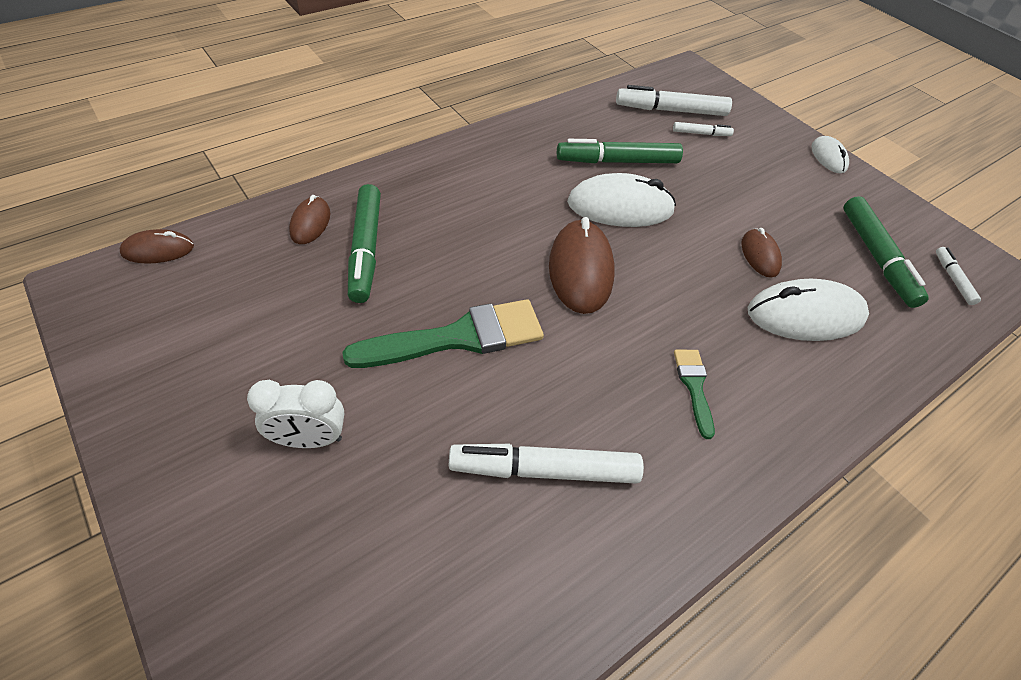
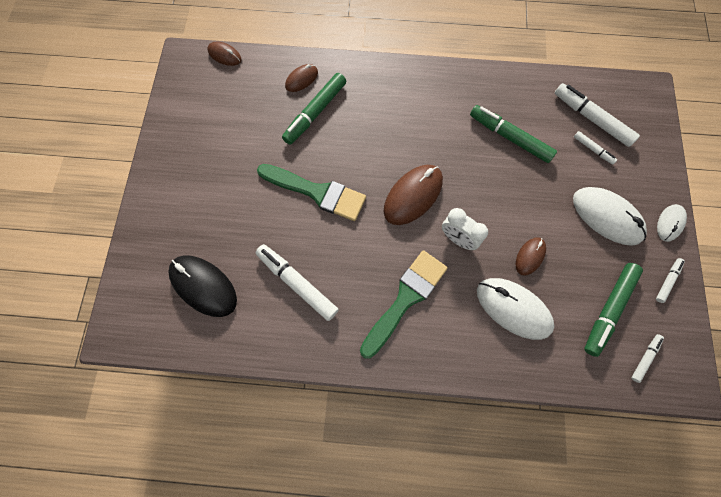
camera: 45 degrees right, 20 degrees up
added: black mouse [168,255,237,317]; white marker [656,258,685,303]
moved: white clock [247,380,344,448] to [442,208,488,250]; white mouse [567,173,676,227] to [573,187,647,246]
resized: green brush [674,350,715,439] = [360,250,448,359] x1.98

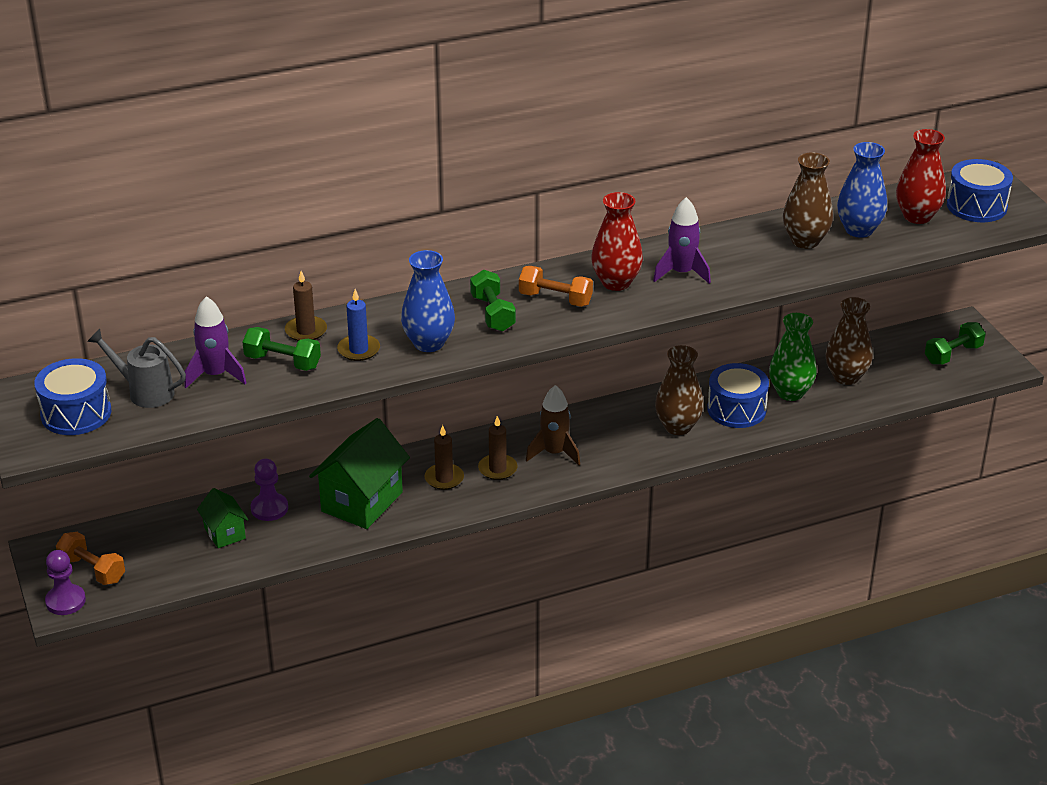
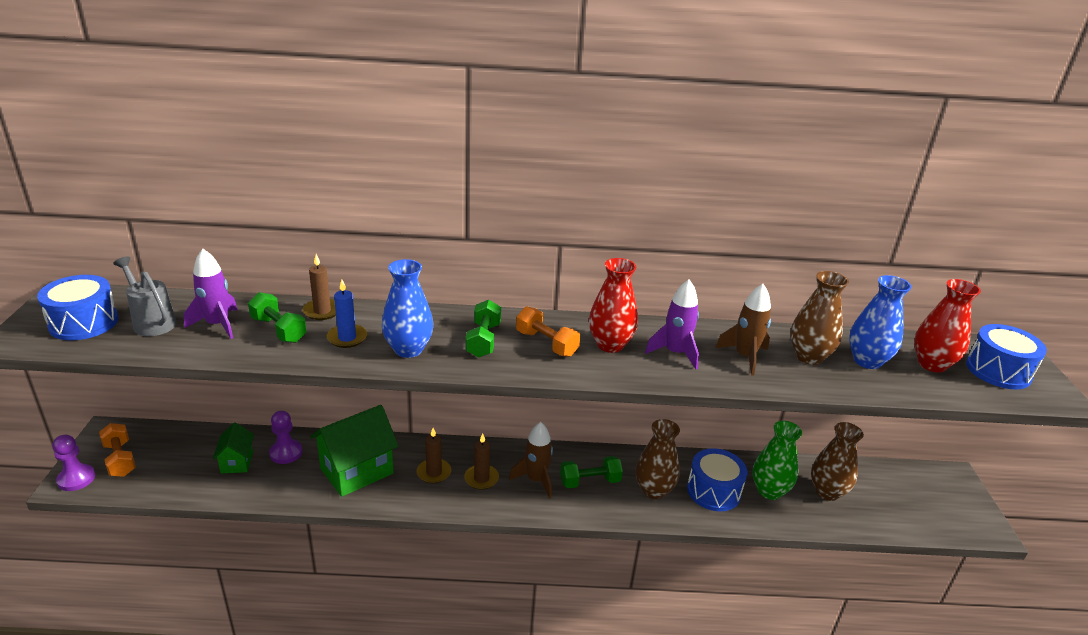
camera: 20 degrees right, 5 degrees down
added: brown rocket [715,284,771,376]
moved: green dumbbell [925,322,986,365] to [560,456,623,488]

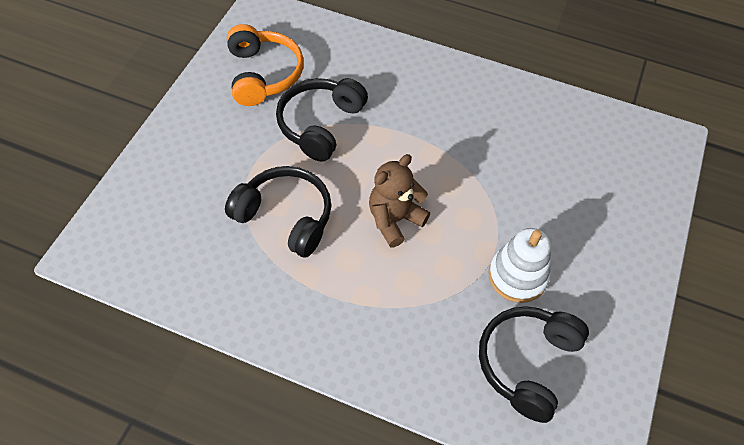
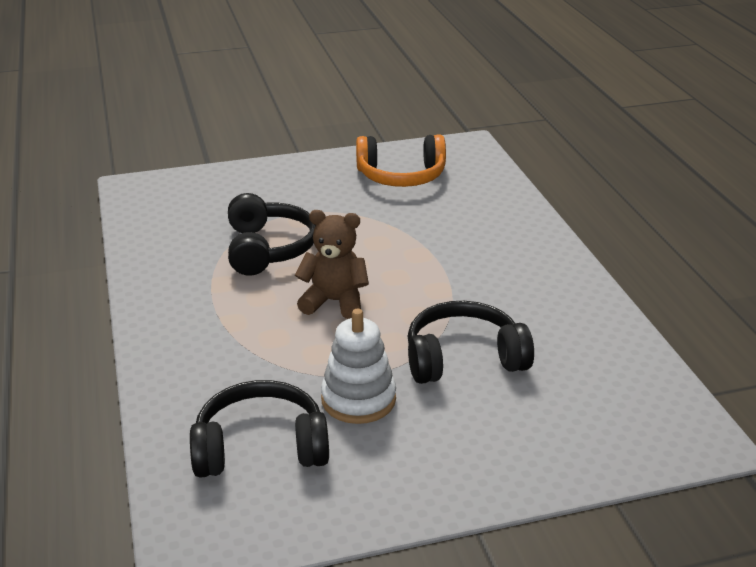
camera: 55 degrees right, 25 degrees down
moved: black headphones [276,78,368,162] to [407,301,534,384]
turned: orange headphones [227,24,304,106] = [356,134,446,187] 45 degrees clockwise

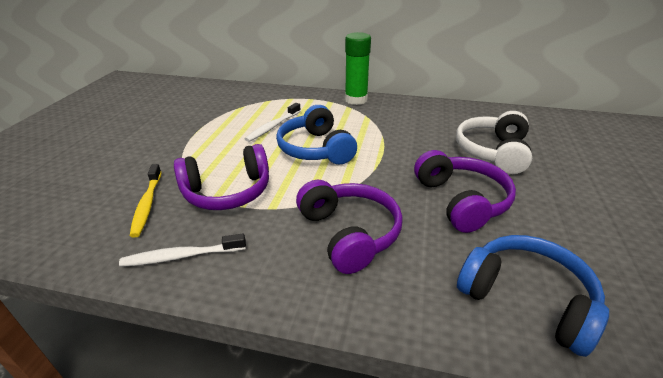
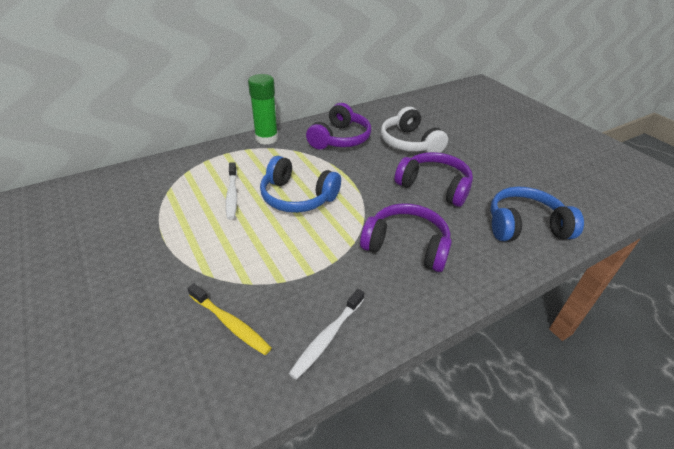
camera: 45 degrees left, 5 degrees up
moved: purple headphones [174,144,269,210] to [306,103,371,150]

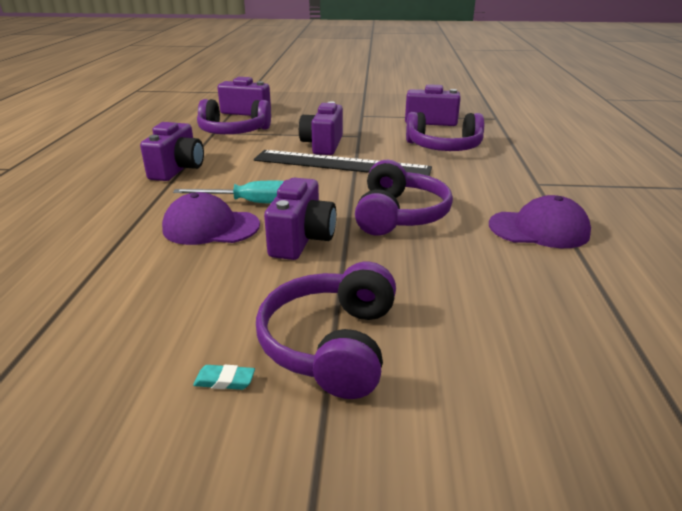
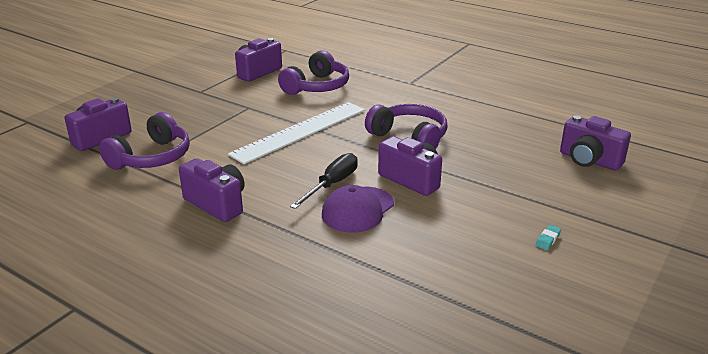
camera: 60 degrees left, 0 degrees up
removed: purple headphones [256,262,396,399]; purple cap [489,195,591,248]
moved: purple camera [299,101,343,155] to [560,115,631,171]
recoloured: turquoise screwdriver [173,181,284,204] to black screwdriver [290,153,358,209]; black ruler [254,150,432,176] to white ruler [228,102,365,164]

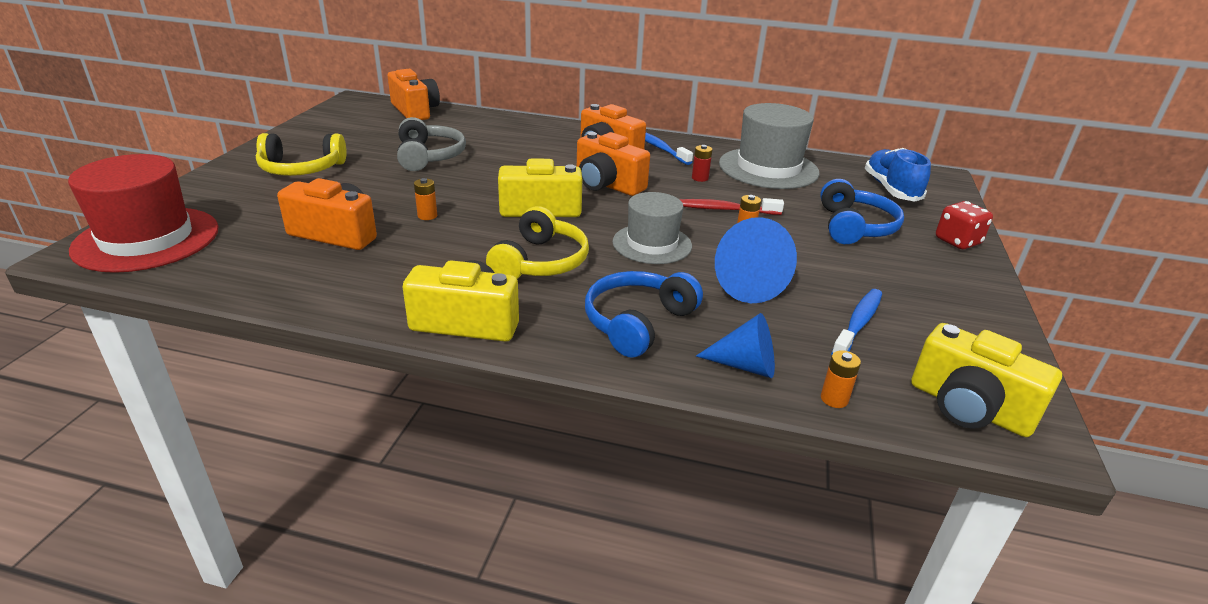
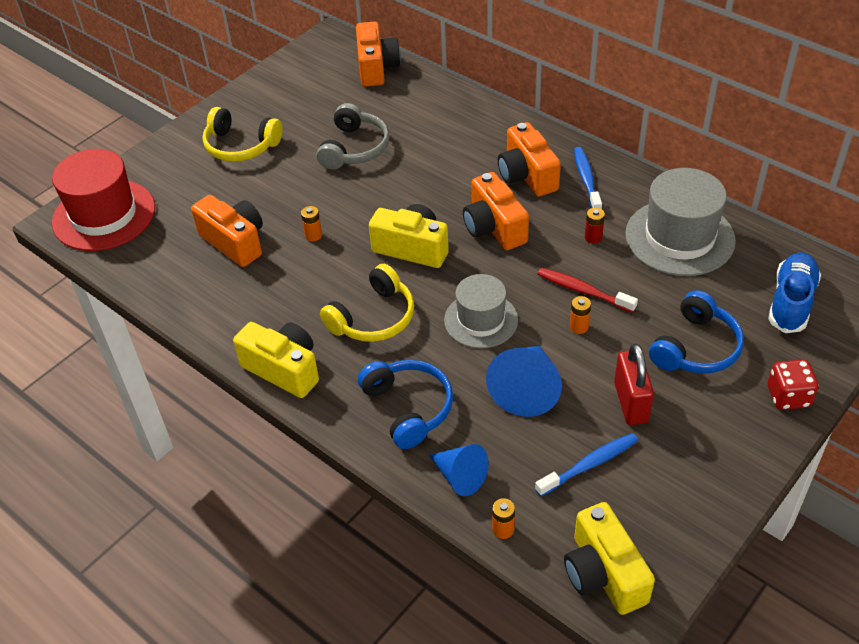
camera: 30 degrees right, 15 degrees up
added: red padlock [614,344,654,425]
turned: blue headphones [585,271,703,358] = [358,360,453,449] 90 degrees clockwise

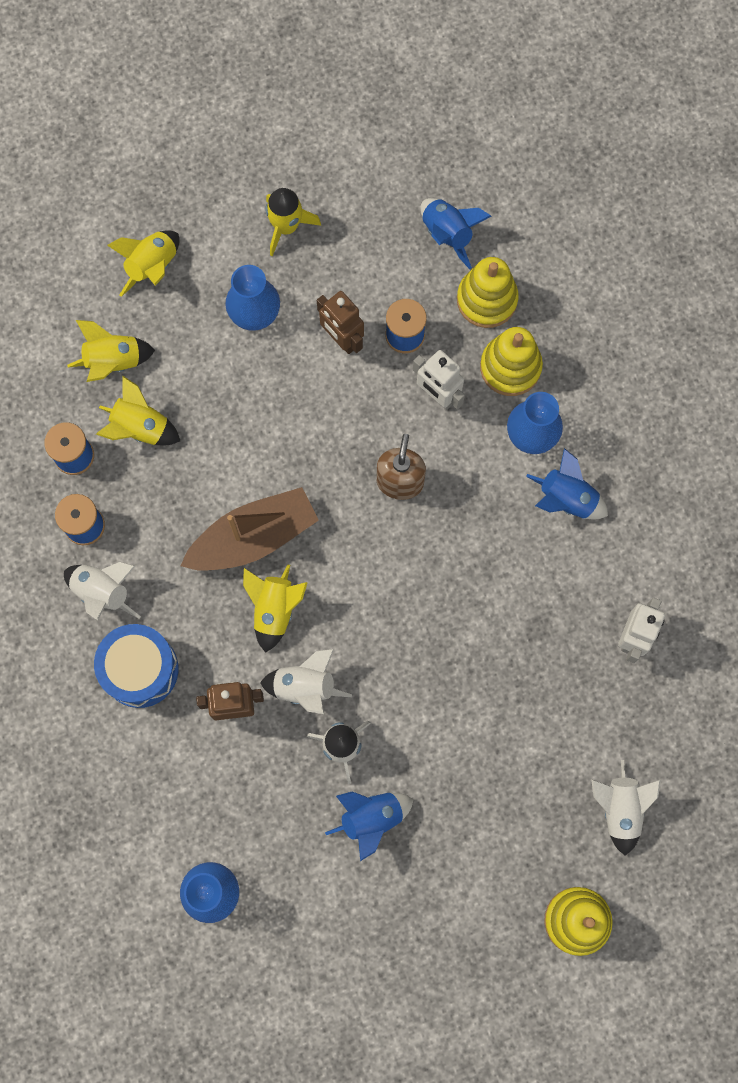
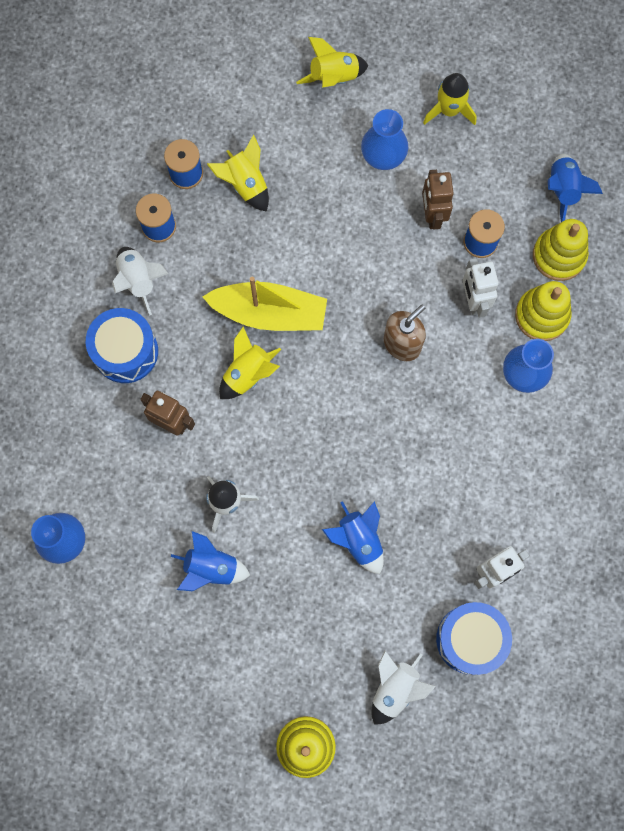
camera: 35 degrees right, 0 degrees up
removed: yellow rocket [67,320,155,382]; white rocket [260,649,352,714]
added: blue drum [436,602,512,675]
moved: blue rocket [526,448,608,519] to [322,501,384,574]
recoloured: brown boat [181,487,319,571] to yellow boat [203,277,327,331]

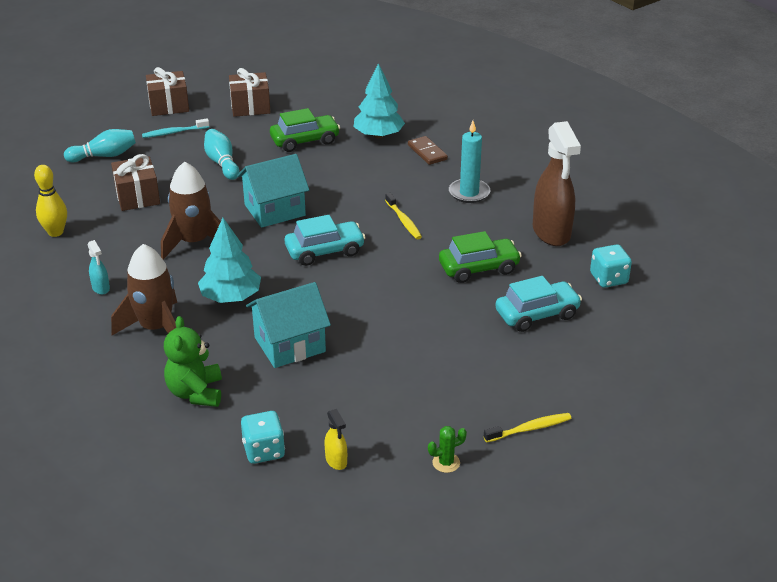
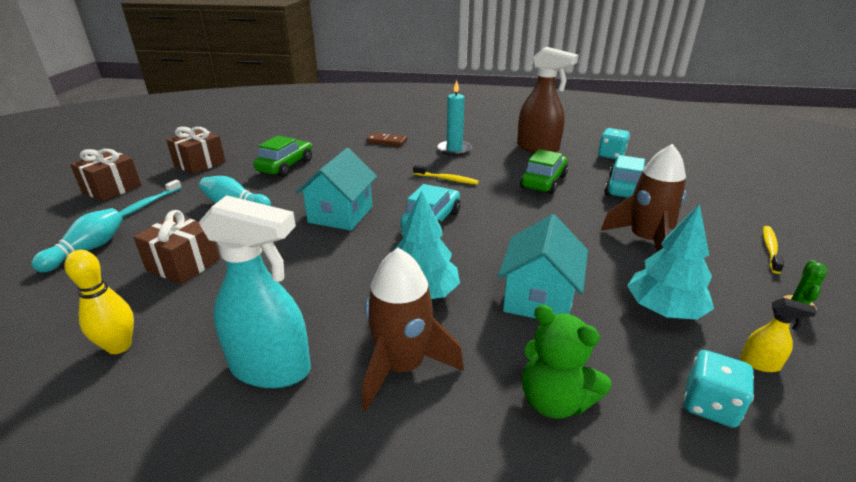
camera: 45 degrees left, 5 degrees down
moved: brown rocket [161,162,221,260] to [600,144,686,252]; turquoise tree [354,63,405,138] to [627,204,714,320]
resized: turquoise spray bottle [87,240,110,295] = [199,195,311,388] x2.32

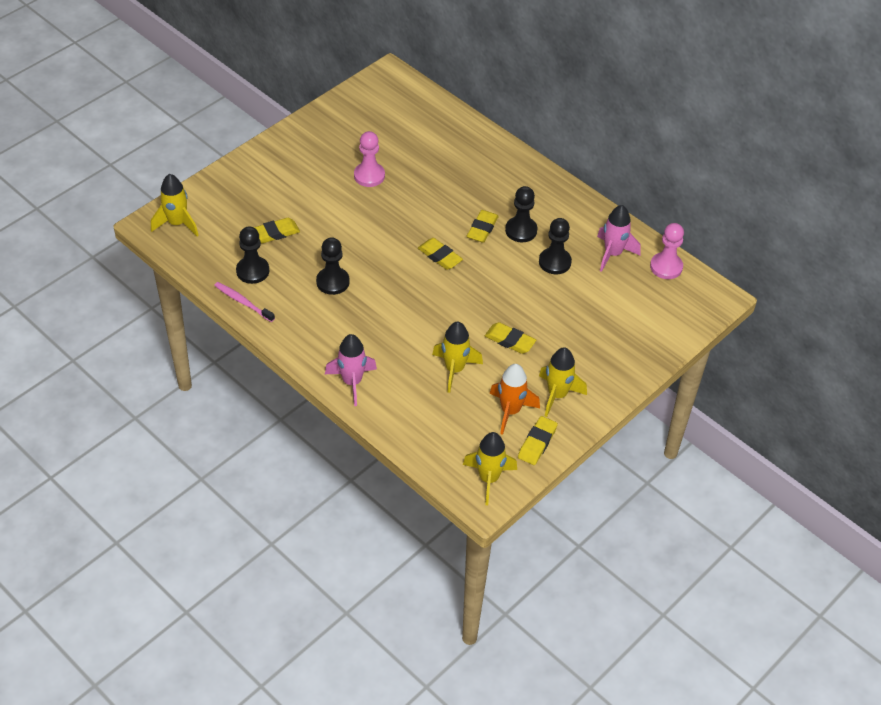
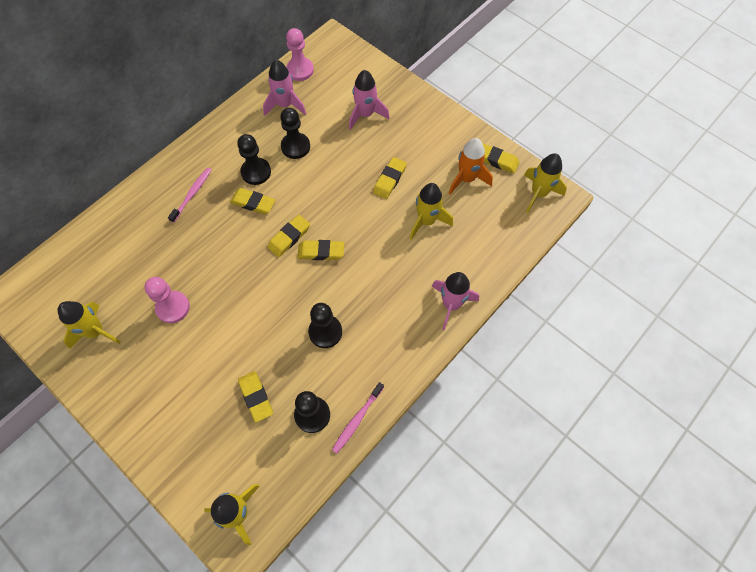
camera: 90 degrees left, 15 degrees up
added: pink toothbrush [168,168,211,223]; yellow eraser [297,240,344,260]; pink rocket [349,70,390,130]
moved: yellow rocket [539,347,587,417] to [58,301,121,349]

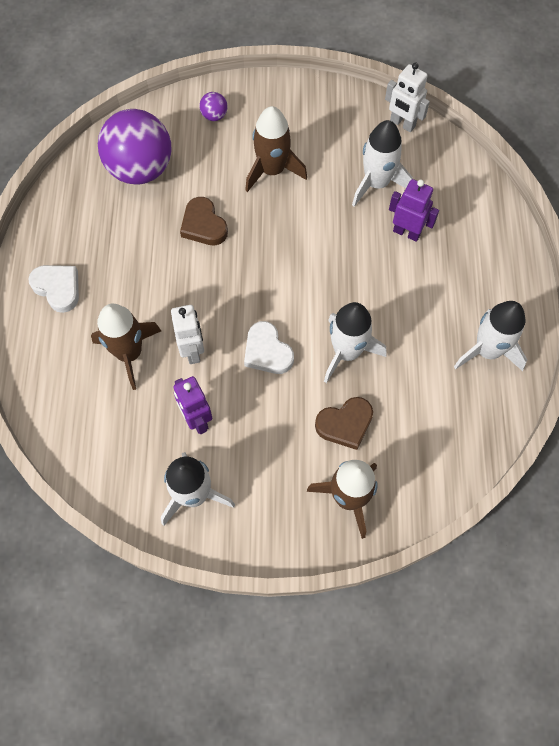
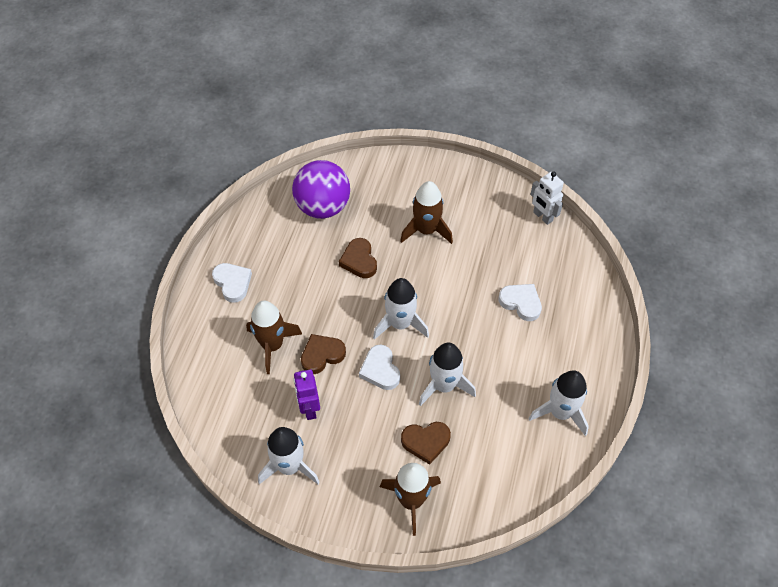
camera: 15 degrees right, 10 degrees down
removed: purple ball [199,92,227,121]
moved: white rocket [352,120,413,207] to [373,278,429,340]
replaced: white robot [171,305,204,364] to brown heart [301,334,346,374]; purple robot [389,179,439,242] to white heart [499,284,542,321]

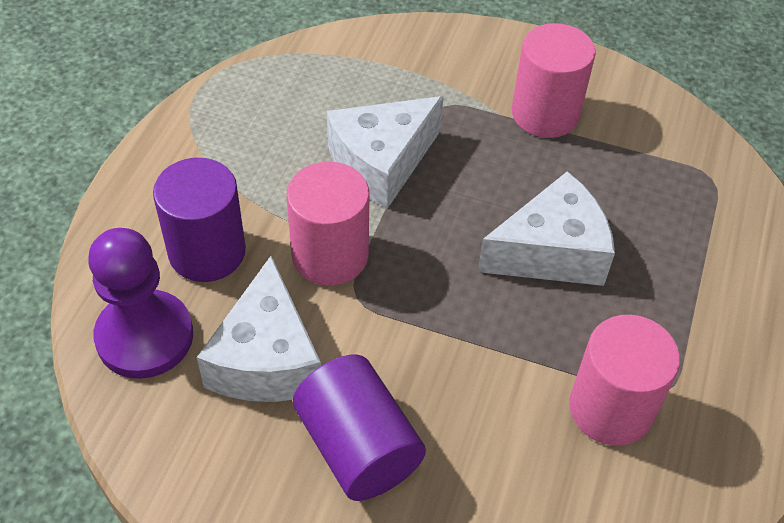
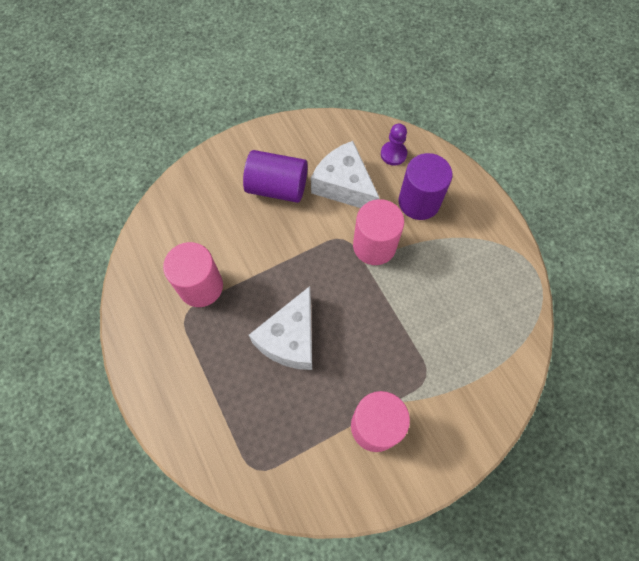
camera: 135 degrees right, 15 degrees up
removed: white cheese [327,96,444,209]
resized: purple pawn [88,228,193,379] = [381,124,407,165] x0.55

